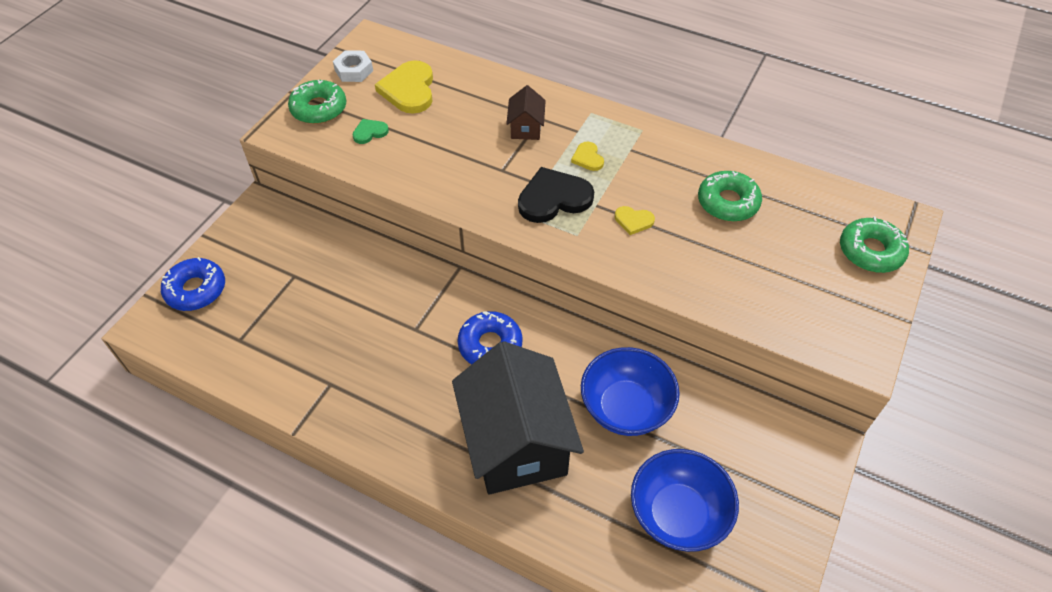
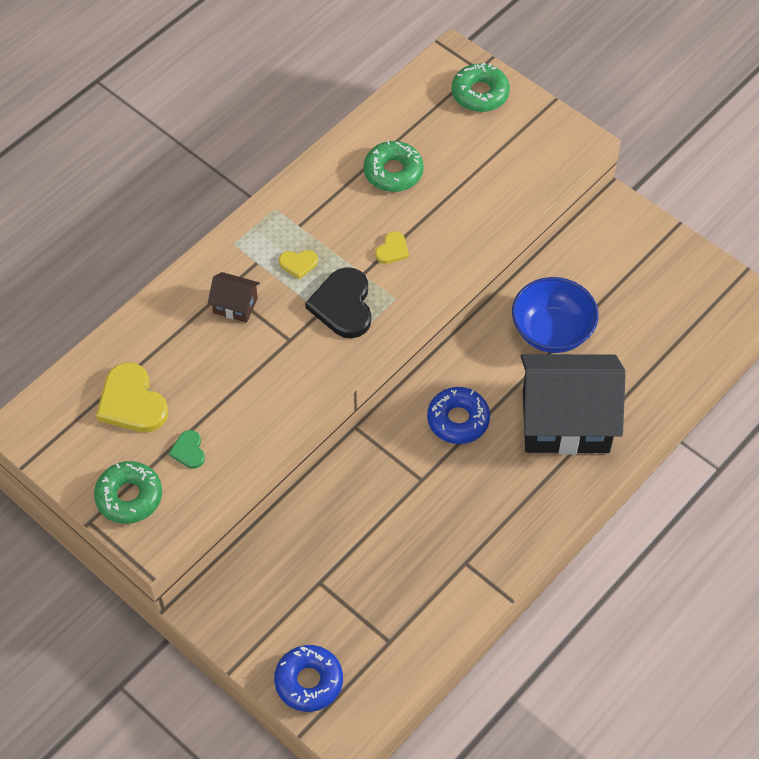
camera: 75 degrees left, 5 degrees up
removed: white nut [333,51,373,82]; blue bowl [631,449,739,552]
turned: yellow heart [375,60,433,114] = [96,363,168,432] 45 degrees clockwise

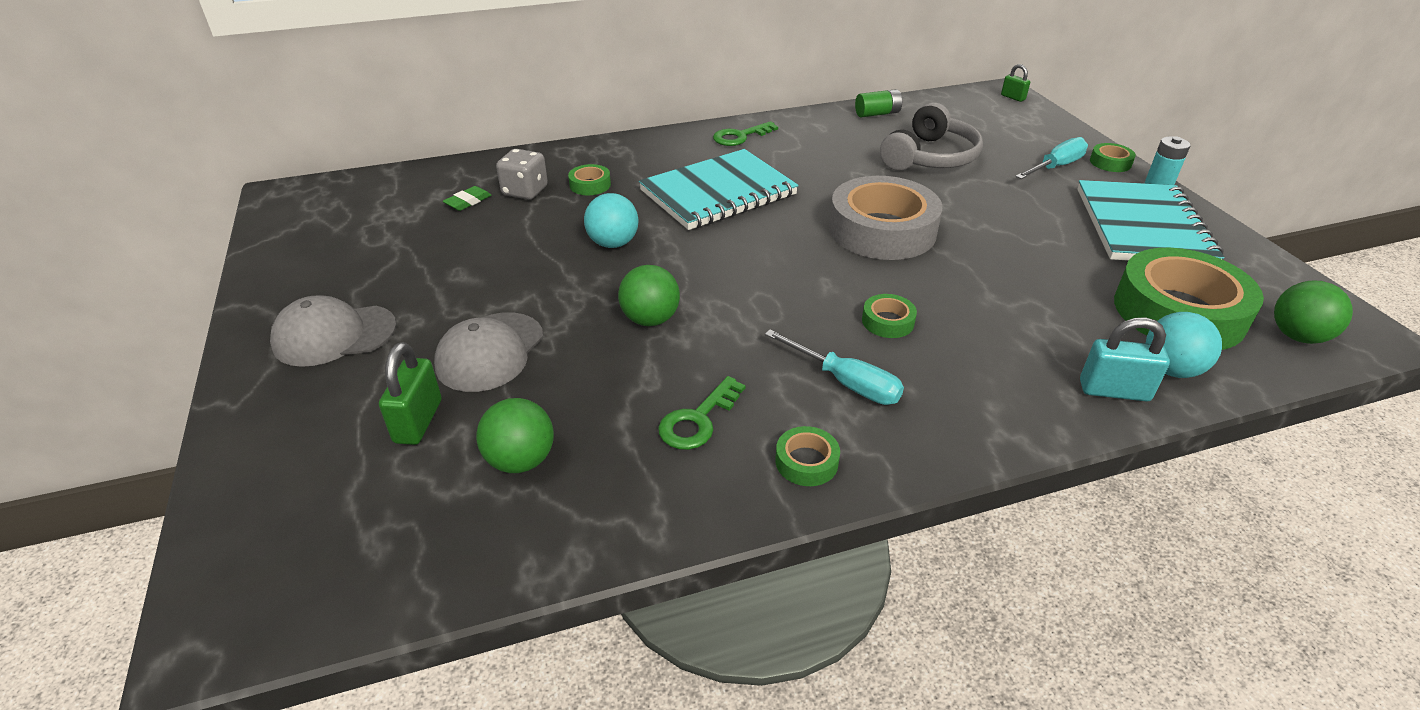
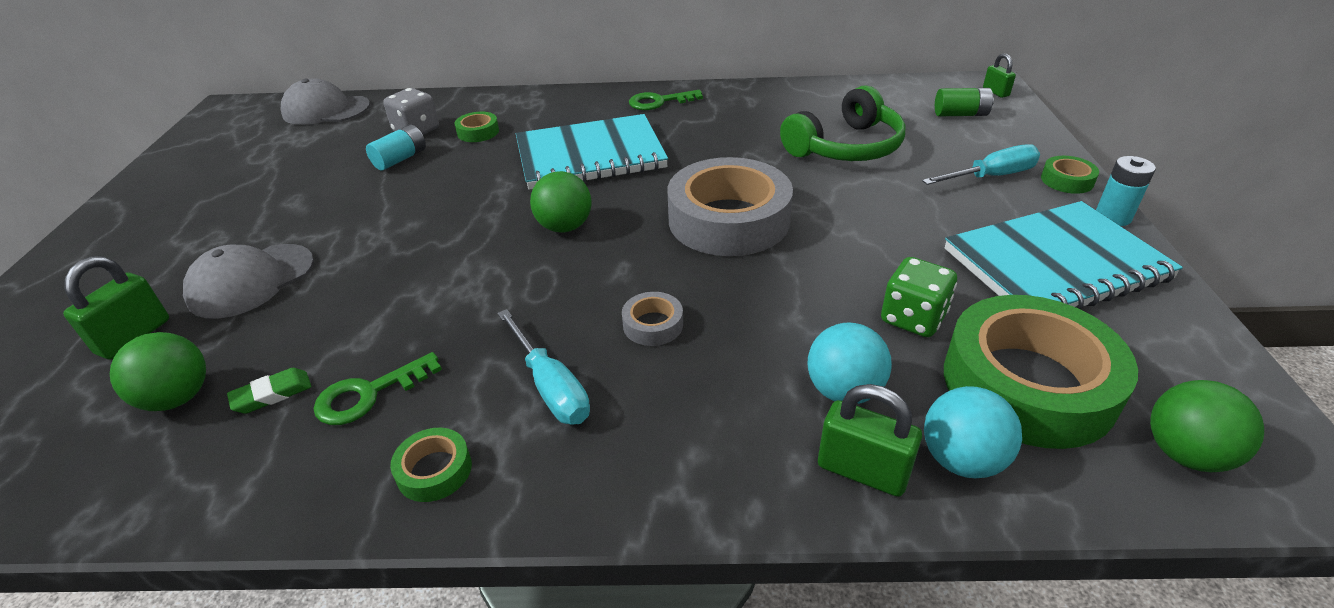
camera: 20 degrees right, 0 degrees up
added: turquoise battery [366,125,426,171]; green dice [881,257,957,337]
moved: grey cap [270,296,397,367] to [280,78,370,125]; green eraser [443,186,491,211] to [227,368,312,414]; turquoise ball [584,193,639,248] to [808,323,892,404]; green ball [618,265,680,326] to [530,171,592,232]; green battery [855,89,902,117] to [935,88,994,116]
recoloured: green tape [862,294,917,338] to grey tape [622,292,683,346]; grey headphones [880,102,983,171] to green headphones [780,85,906,161]; turquoise padlock [1080,317,1170,402] to green padlock [818,384,922,497]
turned: turquoise notebook [1077,180,1225,261] = [945,201,1183,309] 45 degrees clockwise

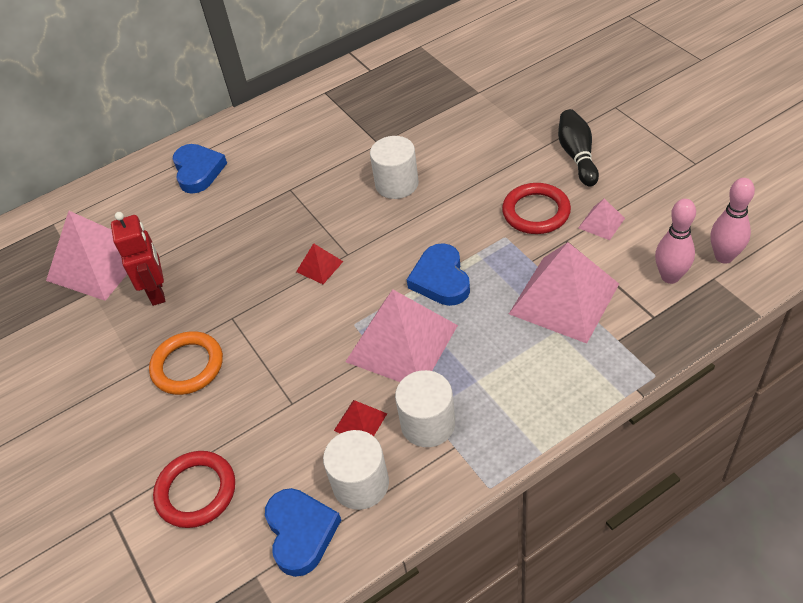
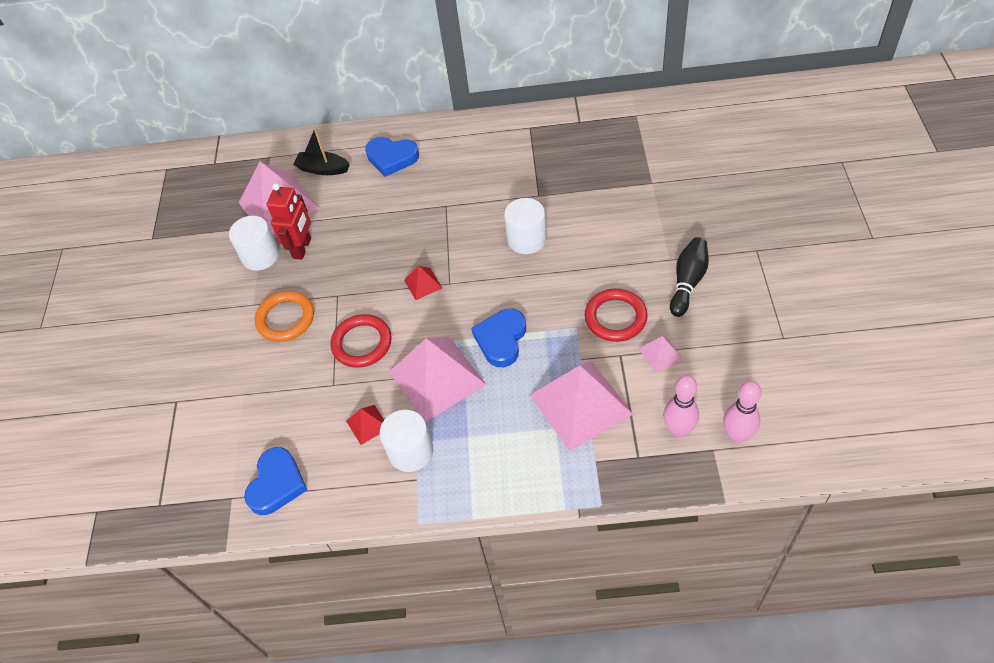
camera: 30 degrees right, 5 degrees up
added: black boat [293,128,350,175]
moved: red ring [153,451,235,528] to [330,314,392,368]; white cylinder [323,430,389,510] to [229,216,279,271]
turned: blue heart [173,144,227,194] = [365,137,419,177] 90 degrees clockwise

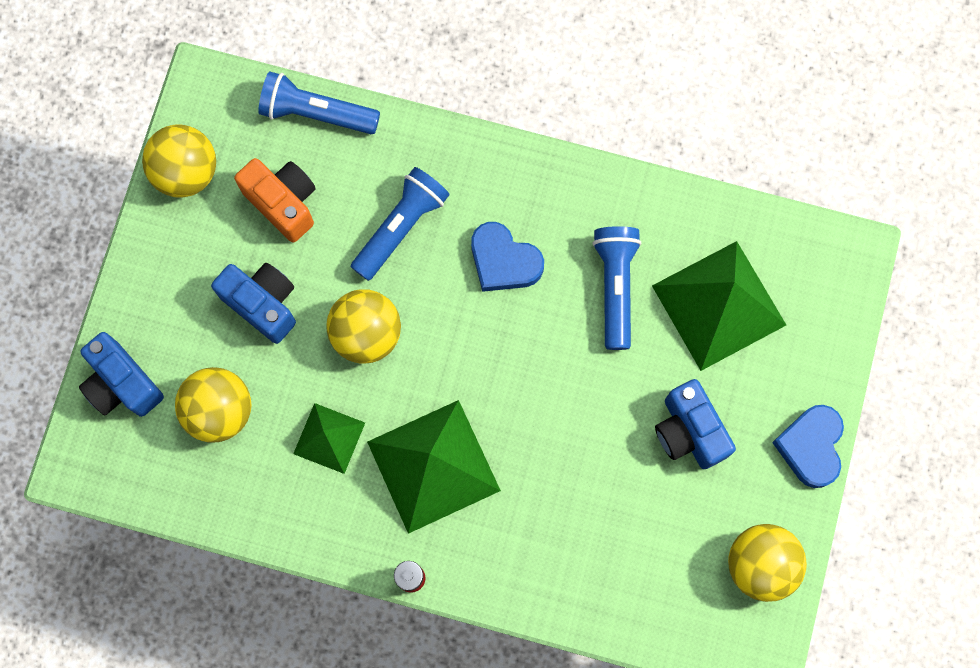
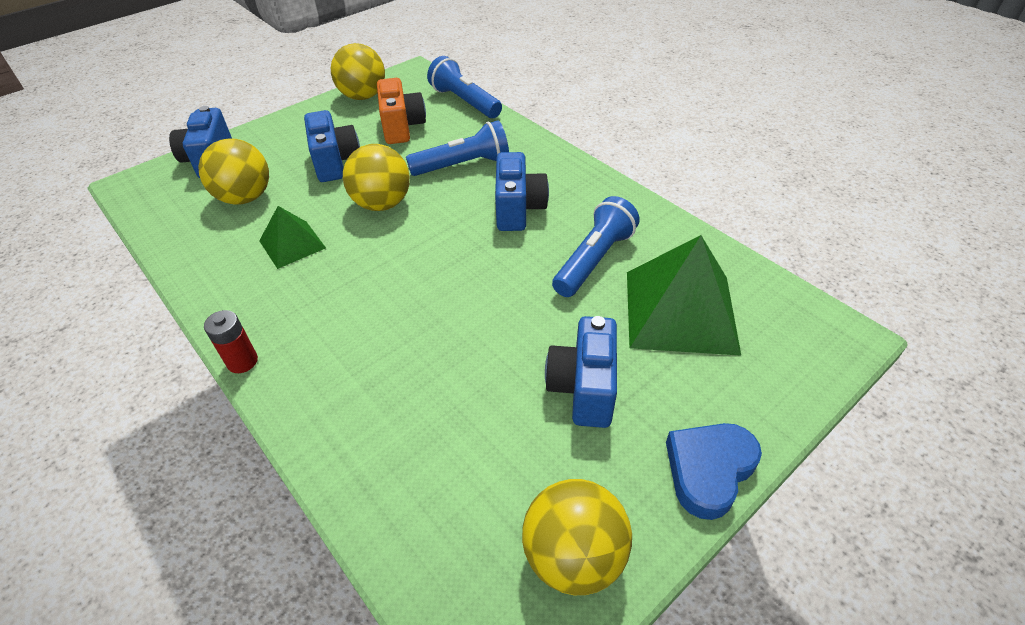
camera: 35 degrees right, 30 degrees down
removed: green pyramid [367,400,501,534]
replaced: blue heart [471,222,544,292] to blue camera [495,152,549,231]

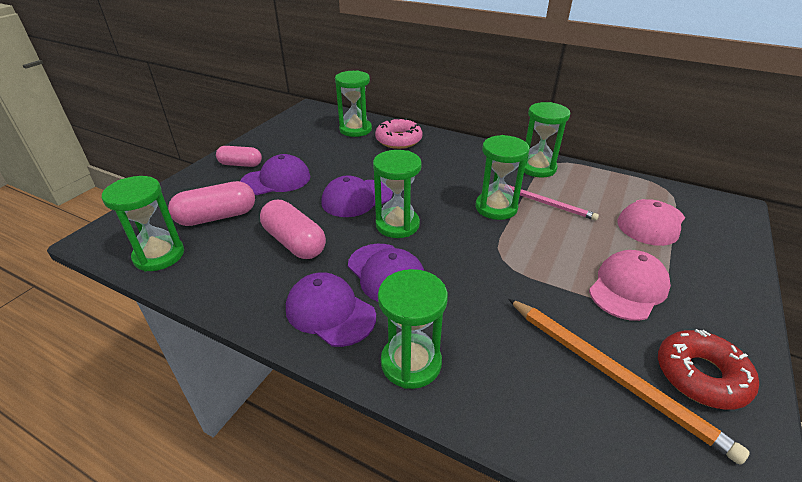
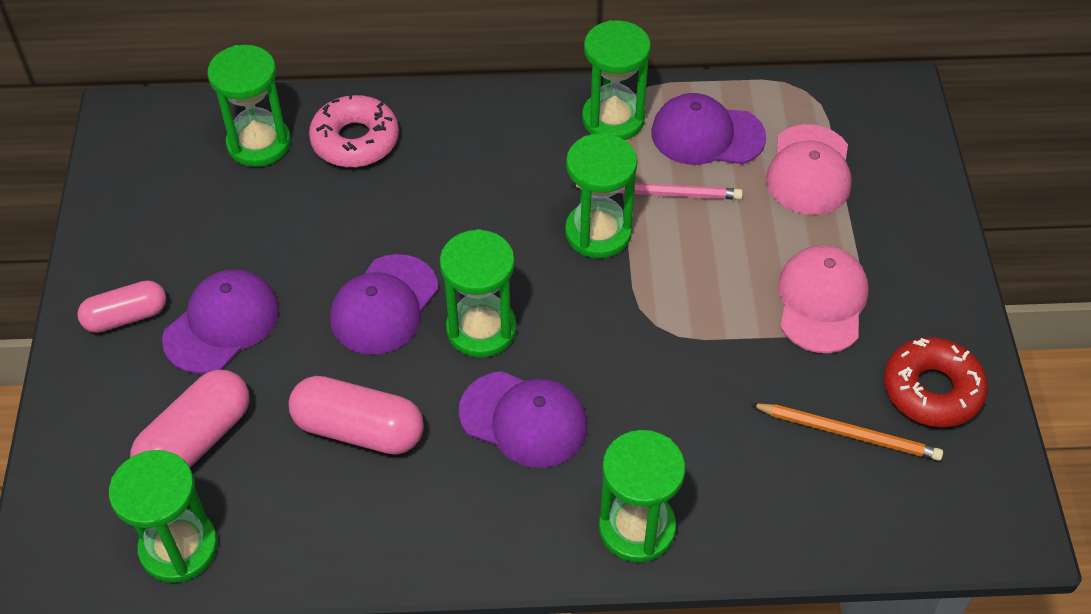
camera: 30 degrees left, 15 degrees up
moved: purple cap [286,272,376,347] to [651,93,766,165]
resized: orange pencil [508,299,750,465] = [751,403,943,461] x0.65

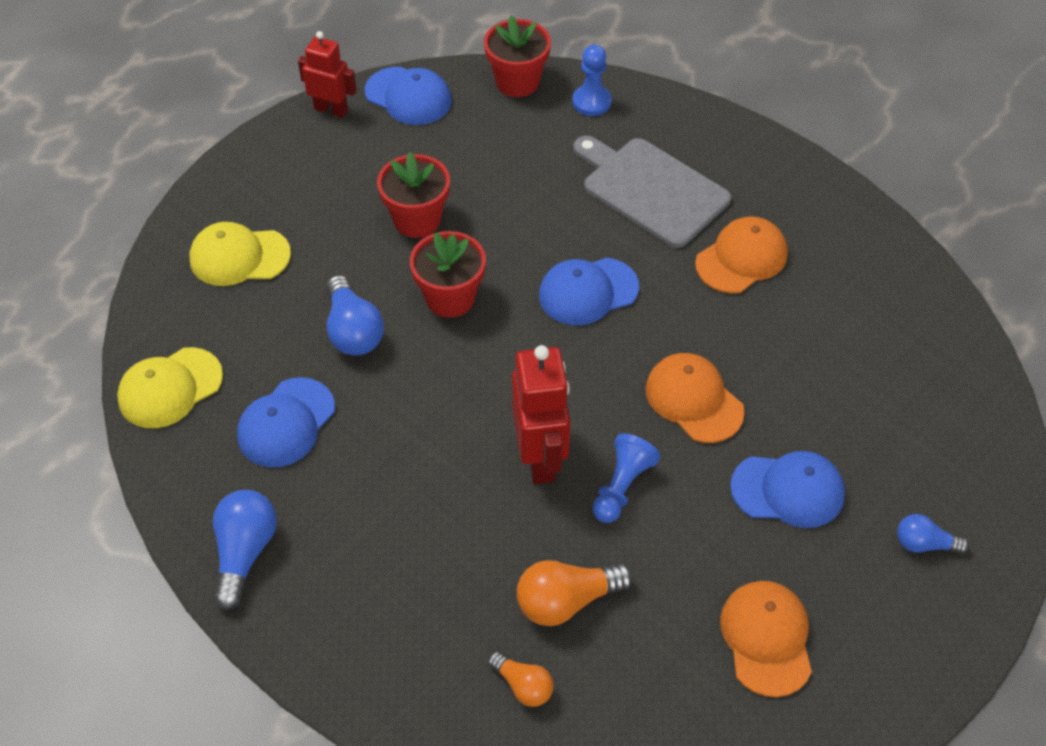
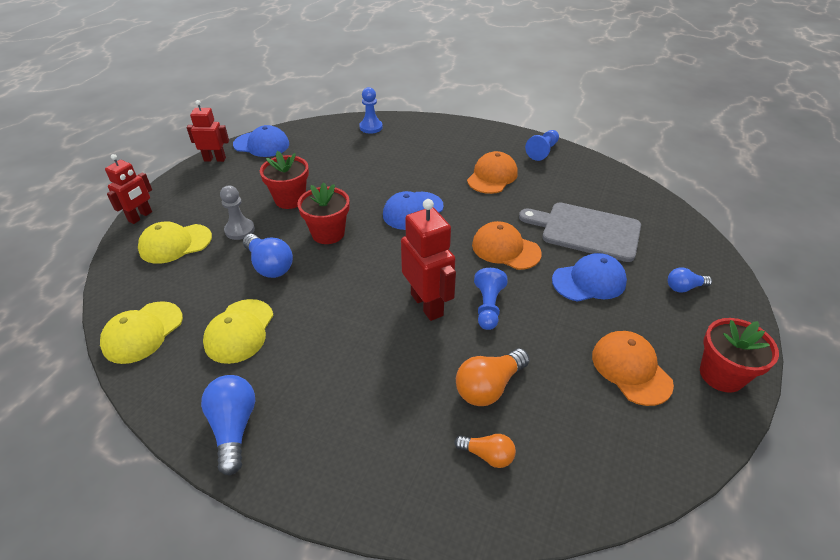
camera: 20 degrees left, 10 degrees down
added: red robot [105,154,152,224]; grey pawn [220,185,255,240]; blue pawn [525,130,559,161]
moved: red flower pot [484,16,551,97] to [700,318,779,393]; grey cutting board [573,136,731,248] to [519,203,641,262]
recoloured: blue cap [237,377,335,468] to yellow cap [203,299,274,364]

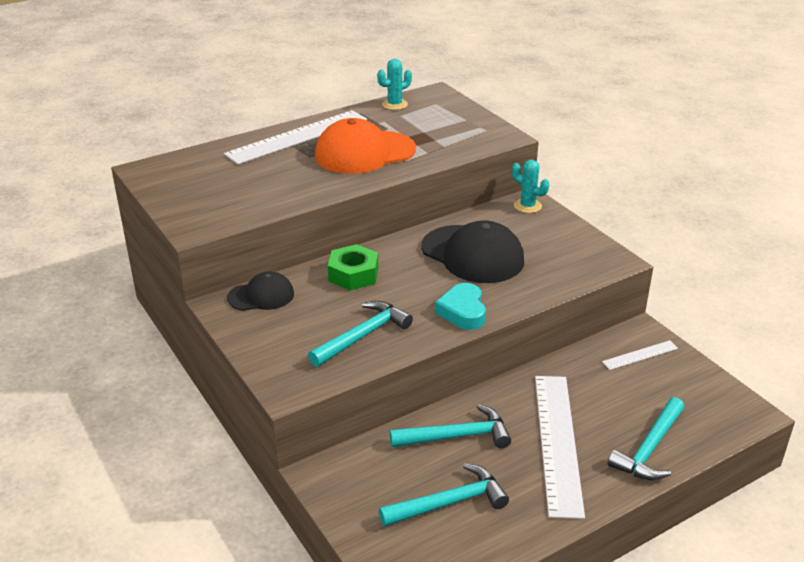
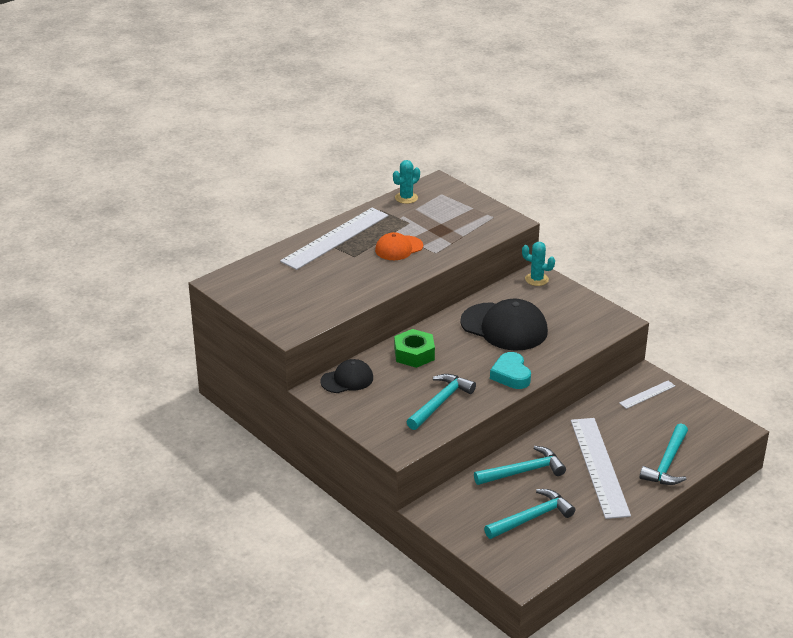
camera: 10 degrees left, 0 degrees up
resized: orange cap [315,118,416,174] = [375,232,423,260] x0.57

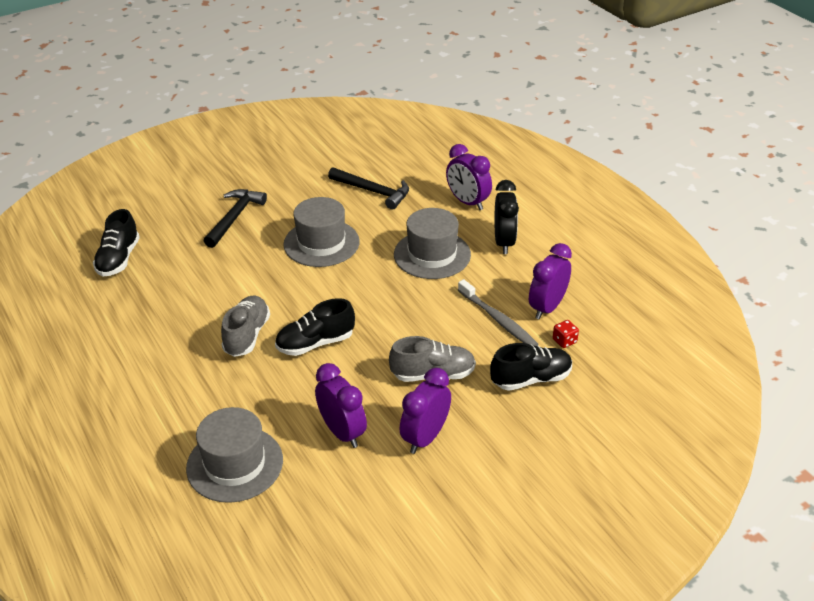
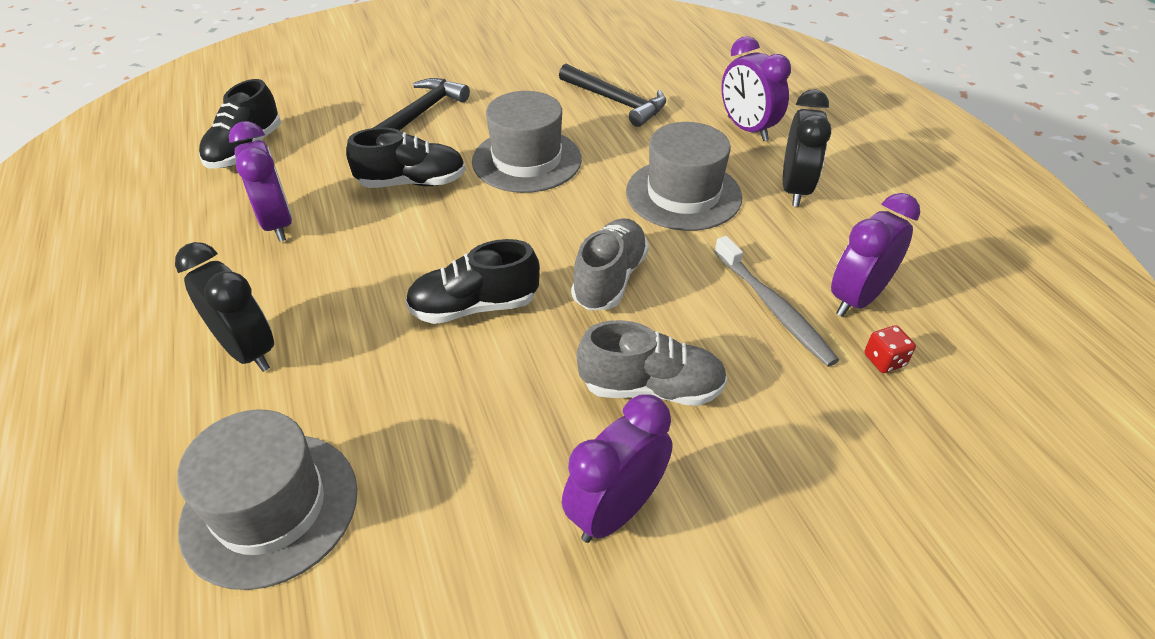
camera: 10 degrees right, 5 degrees up
added: black clock [175,242,274,372]
moved: grey shoe [221,296,270,357] to [571,218,649,311]; purple clock [315,363,367,448] to [229,121,292,242]; black shoe [490,343,572,391] to [346,128,466,188]

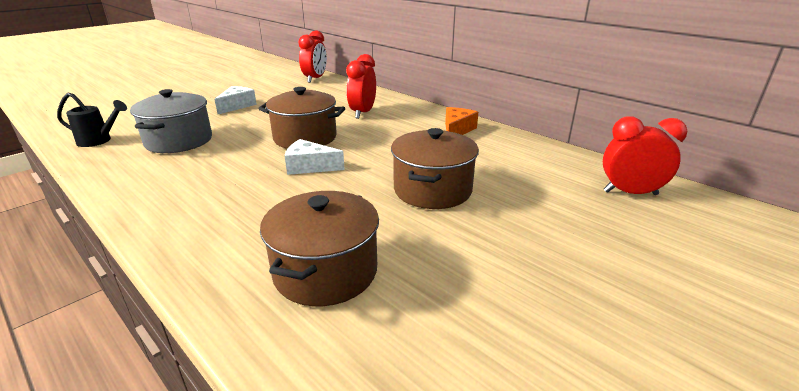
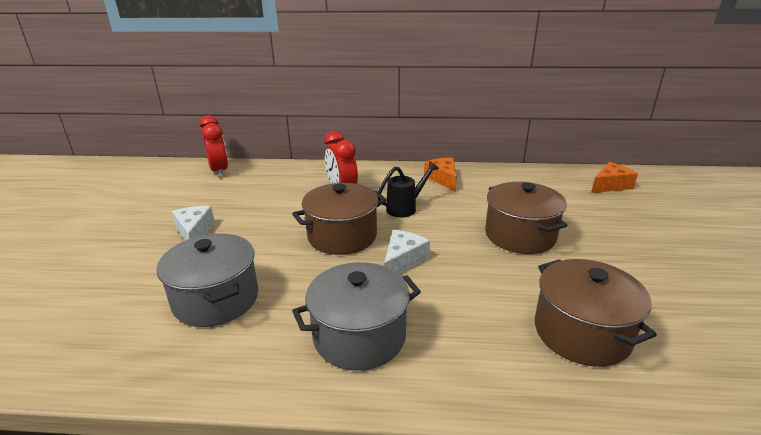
camera: 40 degrees left, 0 degrees up
added: grey pot [292,262,421,371]
moved: black watering can [57,92,127,147] to [378,161,439,217]
replaced: red clock [603,116,687,195] to orange cheese [591,162,638,193]
turned: white cheese [285,139,345,175] = [384,230,430,274] 150 degrees clockwise

